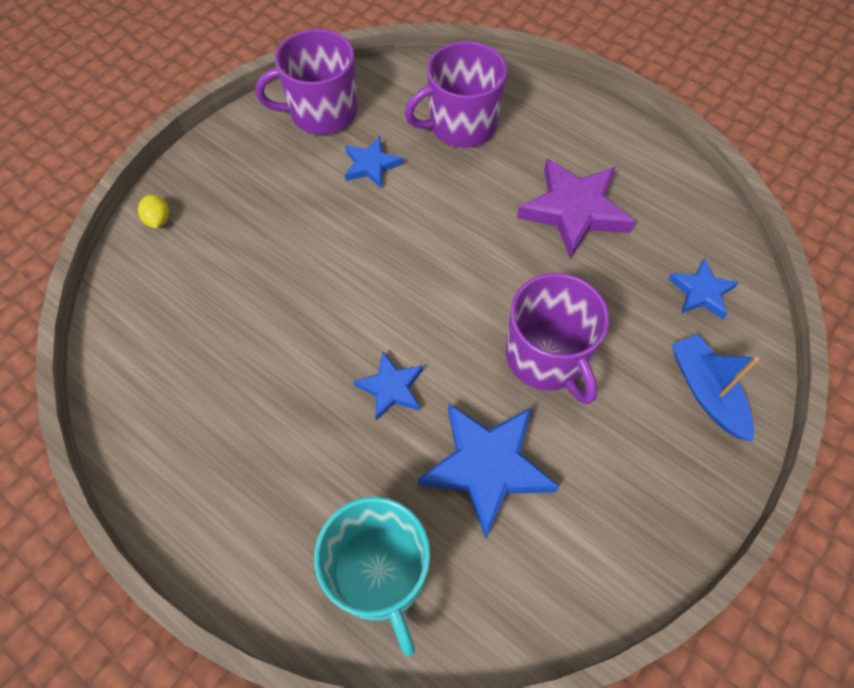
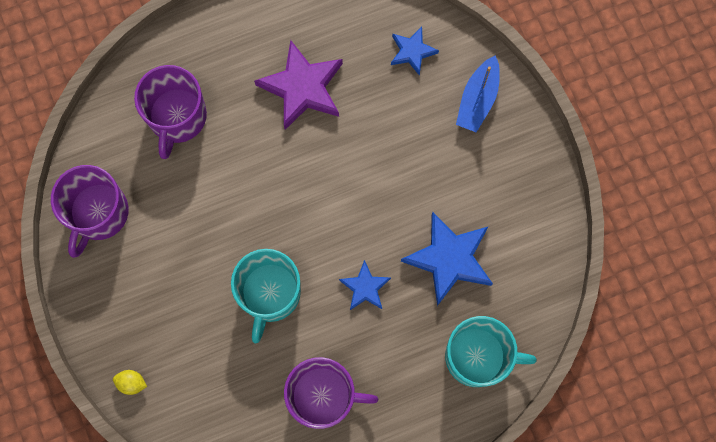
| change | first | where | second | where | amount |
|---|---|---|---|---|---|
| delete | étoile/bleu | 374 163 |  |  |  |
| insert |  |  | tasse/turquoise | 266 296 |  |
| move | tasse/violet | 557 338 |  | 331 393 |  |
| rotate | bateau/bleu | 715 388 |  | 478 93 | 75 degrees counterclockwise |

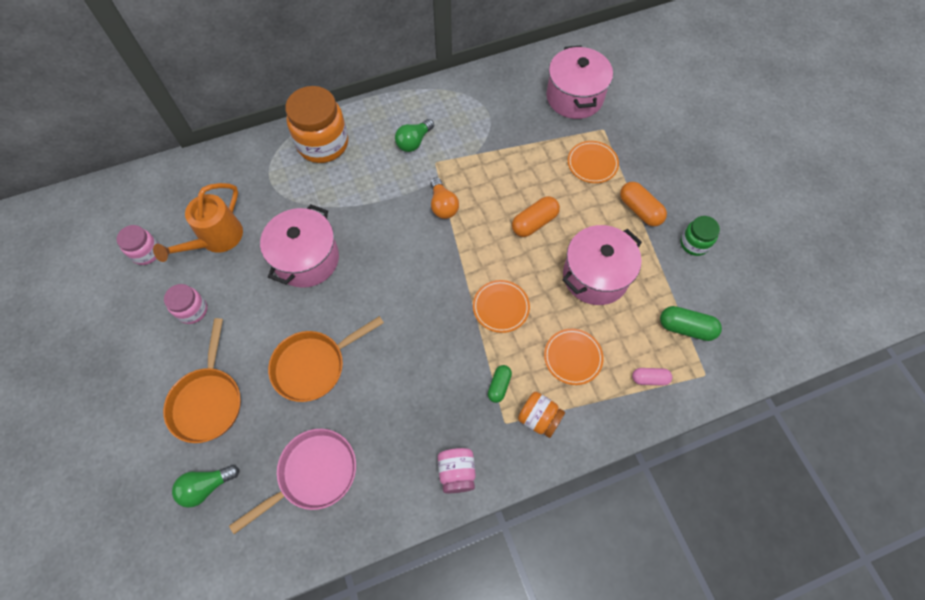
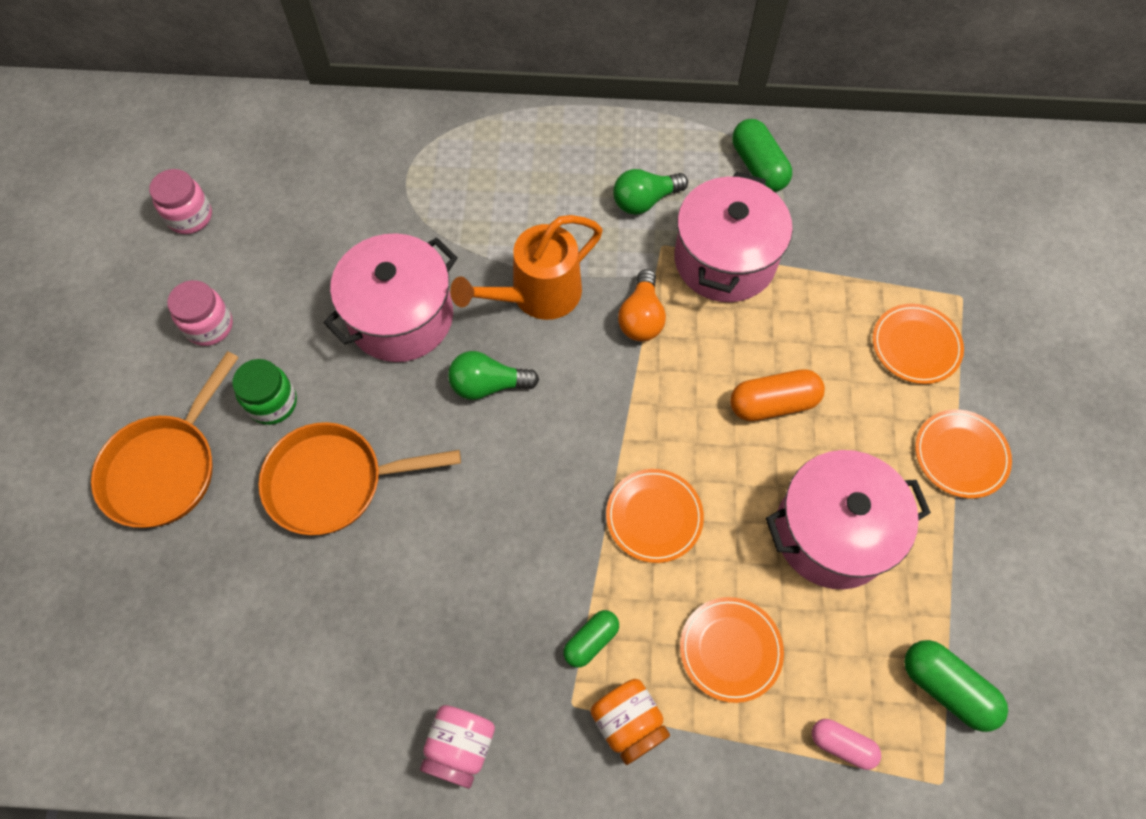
| change | first | where | second | where | amount |
|---|---|---|---|---|---|
| delete | poêle/rose | 292 481 |  |  |  |
| delete | bocal/orange | 316 124 |  |  |  |
| insert |  |  | gélule/vert | 762 155 |  |
| move | arrosoir/orange | 198 222 |  | 526 267 |  |
| move | ampoule/vert | 205 486 |  | 493 375 |  |
| move | marmite/rose | 579 82 |  | 733 236 |  |
| move | bocal/vert | 700 236 |  | 264 392 |  |
| replace | gélule/orange | 643 204 | assiette/orange | 963 453 |  |

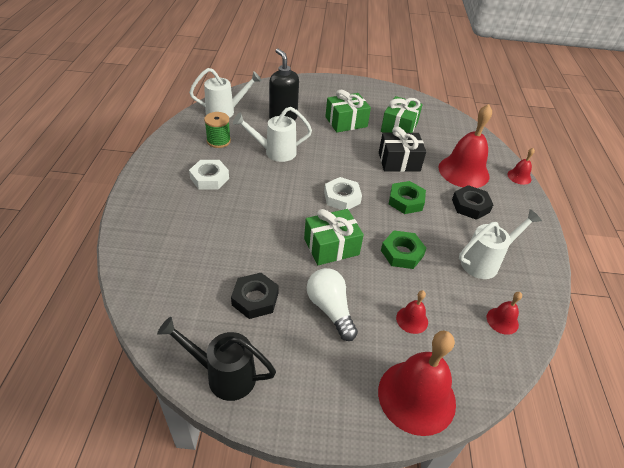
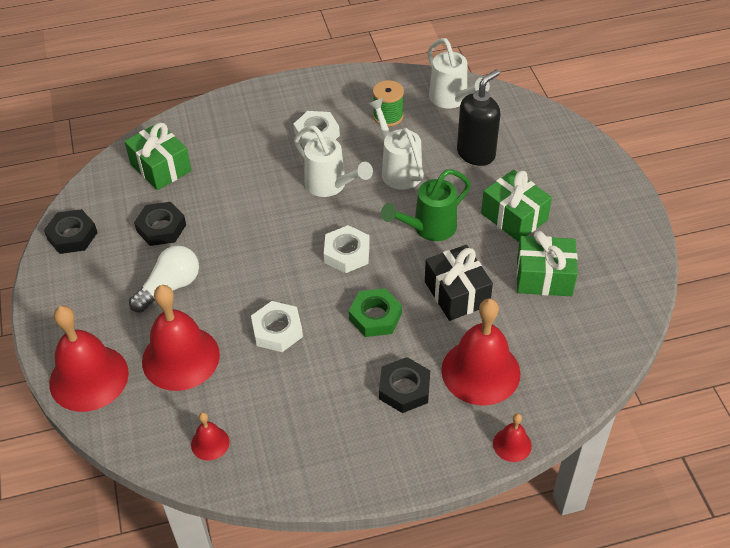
| change | first | where | second | where | amount |
|---|---|---|---|---|---|
| insert |  |  | arrosoir/vert | 426 205 |  |
| move | cadeau/vert | 334 237 |  | 158 156 |  |
| move | arrosoir/blanc | 500 244 |  | 333 161 |  |
| replace | arrosoir/noir | 216 359 | écrou/noir | 71 231 |  |
| recolor | écrou/vert | 403 249 | écrou/blanc | 277 326 |  |
| resize | cloche/rouge | 412 312 |  | 181 338 | x2.15 |

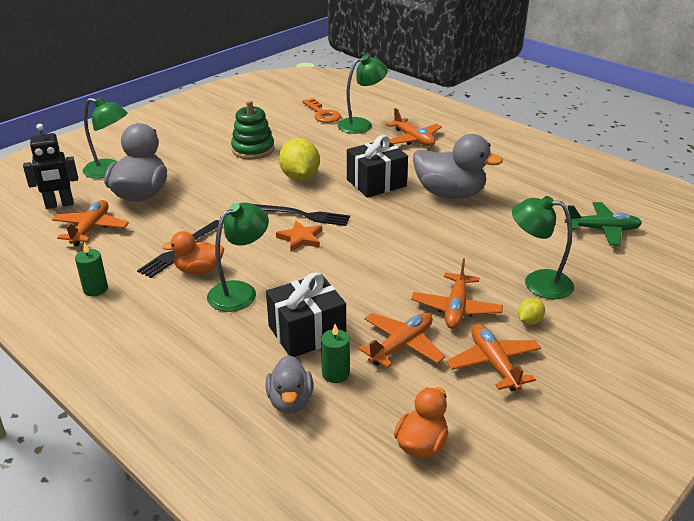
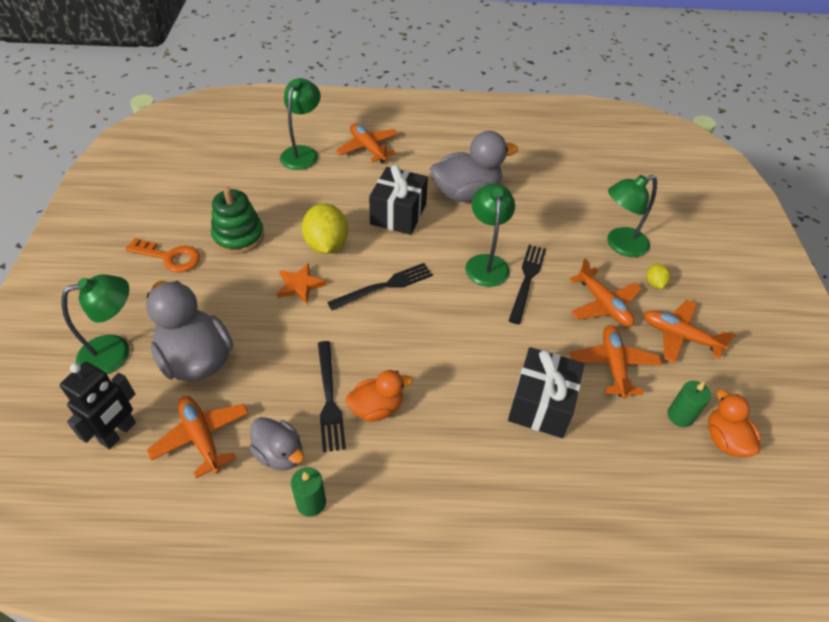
| change | first | where | second | where | amount |
|---|---|---|---|---|---|
| delete | avion/vert | 603 224 |  |  |  |
| insert |  |  | fourchette/noir | 527 284 |  |
| move | lampe/vert | 238 257 |  | 490 235 |  |
| move | canard/gris | 289 384 |  | 276 444 |  |
| move | étoile/orange | 299 236 |  | 301 283 |  |
| move | clé/orange | 321 110 |  | 162 255 |  |
| move | bougie/vert | 335 353 |  | 689 404 |  |
| rotate | canard/orange | 193 252 |  | 379 396 | 150 degrees counterclockwise |
| rotate | citron/jaune | 299 159 |  | 325 228 | 45 degrees clockwise |
| rotate | avion/orange | 414 127 |  | 367 143 | 135 degrees counterclockwise |

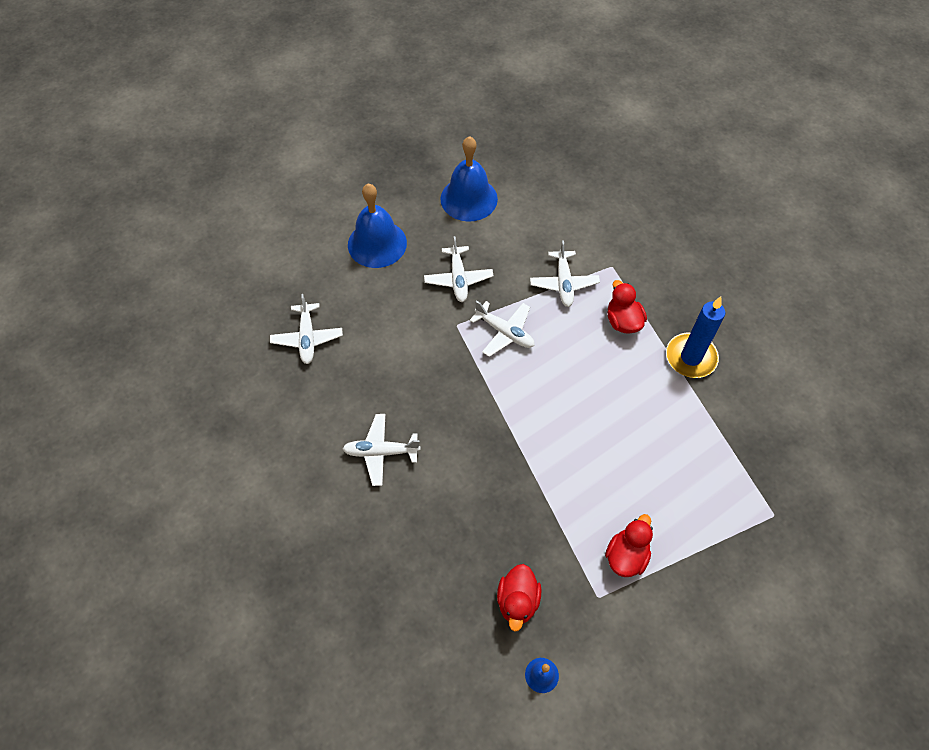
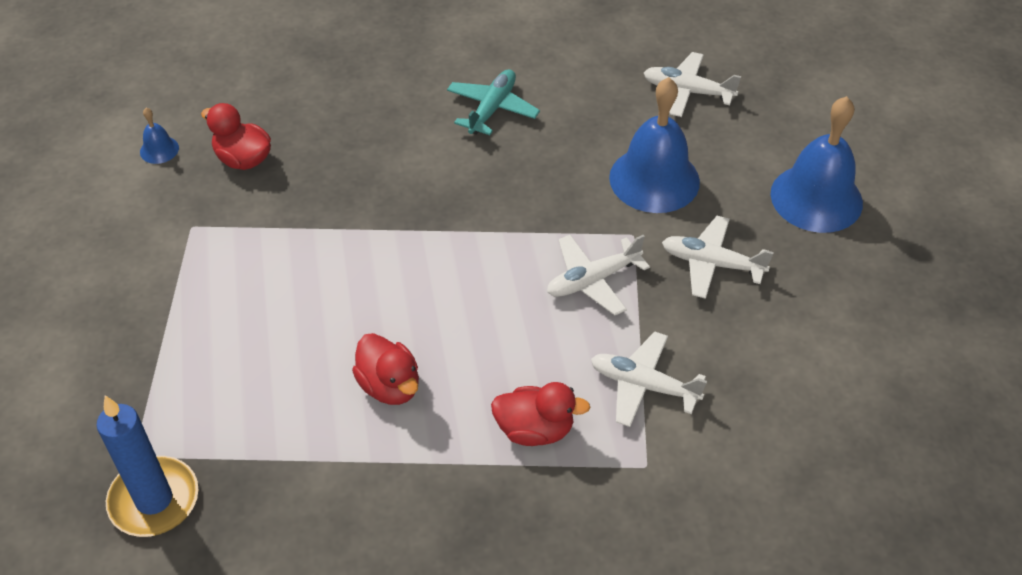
| change | first | where | second | where | amount |
|---|---|---|---|---|---|
| move | cloche/bleu | 469 179 |  | 654 145 |  |
| move | canard/rouge | 629 545 |  | 385 369 |  |
| move | bougie/bleu | 695 337 |  | 147 466 |  |
| recolor | avion/blanc | 381 450 | avion/turquoise | 493 102 |  |

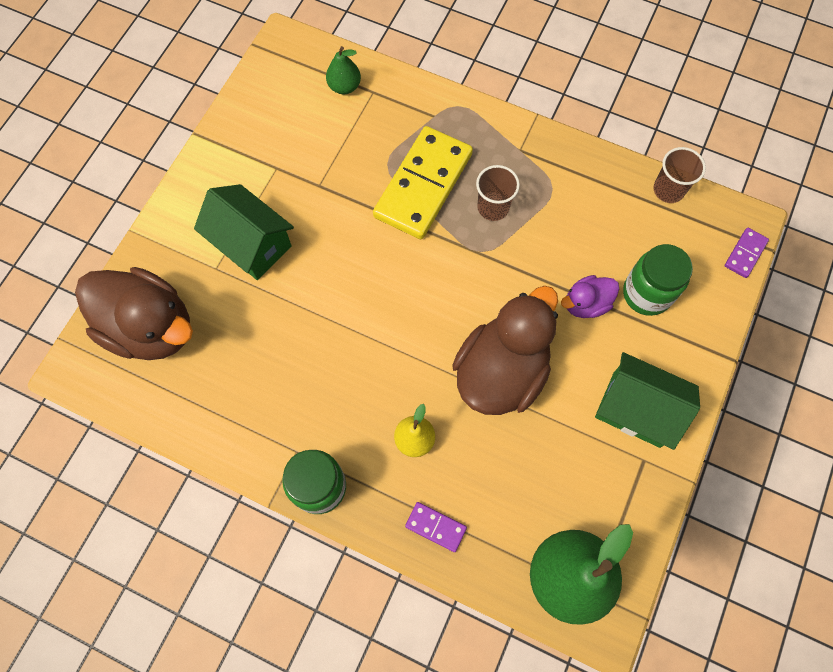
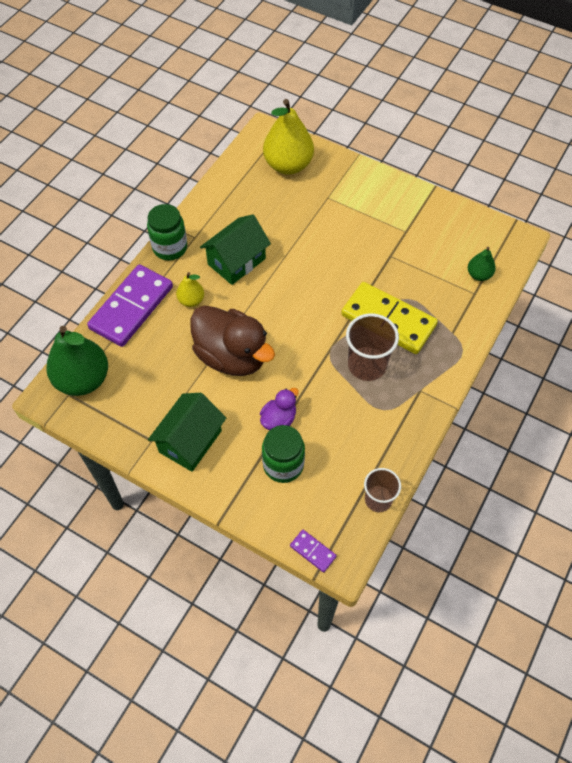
| change | first | where | second | where | amount |
|---|---|---|---|---|---|
| move | maison/vert | 244 232 |  | 235 249 |  |
| replace | canard/marron | 134 313 | poire/jaune | 288 137 |  |
| rotate | canard/violet | 590 296 |  | 279 409 | 60 degrees clockwise |
| resize | domino/violet | 436 527 |  | 130 305 | x2.34 |
| resize | gobelet/marron | 498 193 |  | 372 347 | x1.53 |

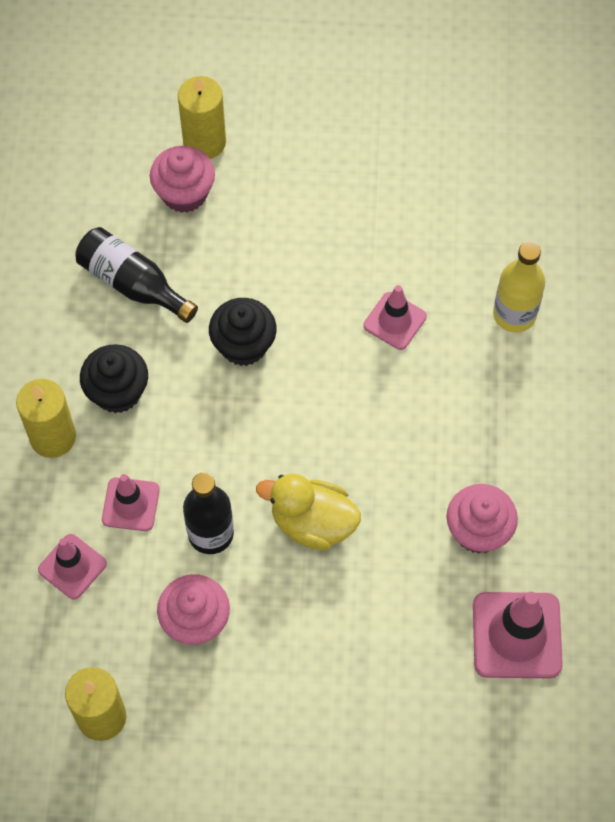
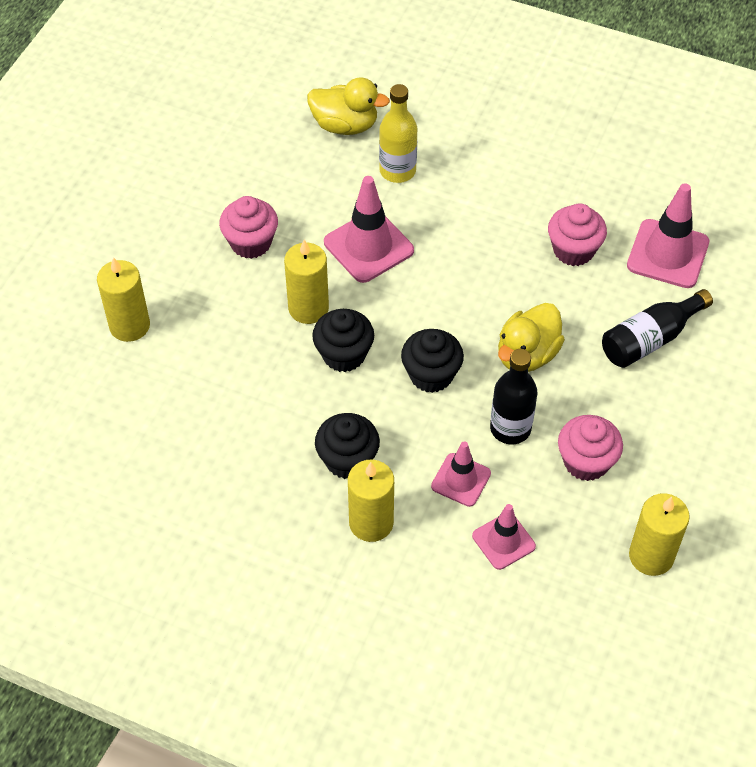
| change | first | where | second | where | amount |
|---|---|---|---|---|---|
| insert |  |  | bougie/jaune | 306 282 |  |
| insert |  |  | canard/jaune | 348 106 |  |
| insert |  |  | muffin/noir | 432 361 |  |
| move | bouteille/noir | 136 275 |  | 657 328 |  |
| move | muffin/rose | 182 179 |  | 248 227 |  |
| resize | cône de chantier/rose | 395 317 |  | 369 229 | x1.62 |

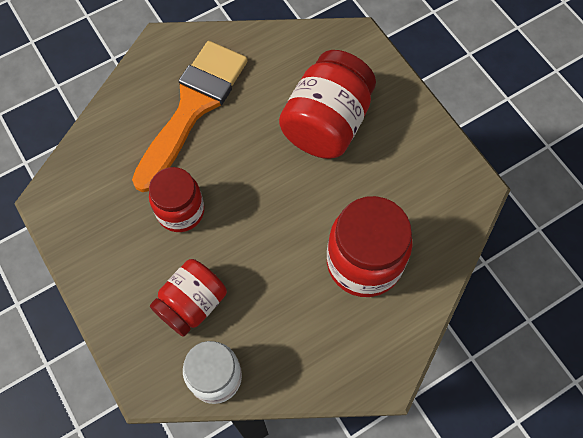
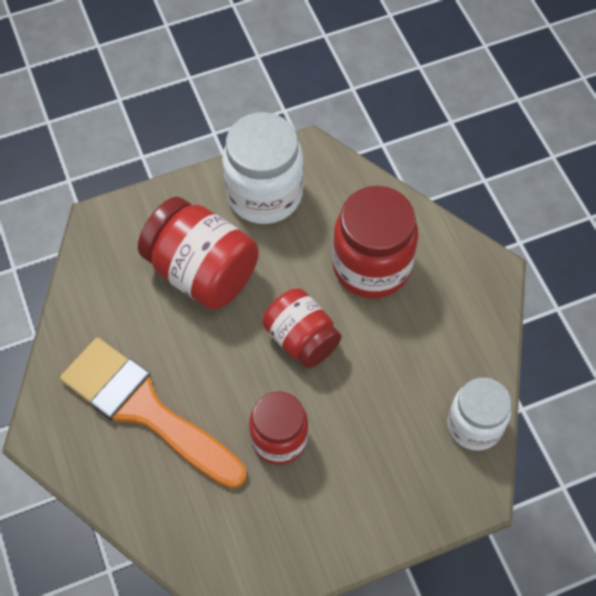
| change | first | where | second | where | amount |
|---|---|---|---|---|---|
| insert |  |  | bocal/blanc | 263 168 |  |
| move | bocal/rouge | 188 298 |  | 301 328 |  |

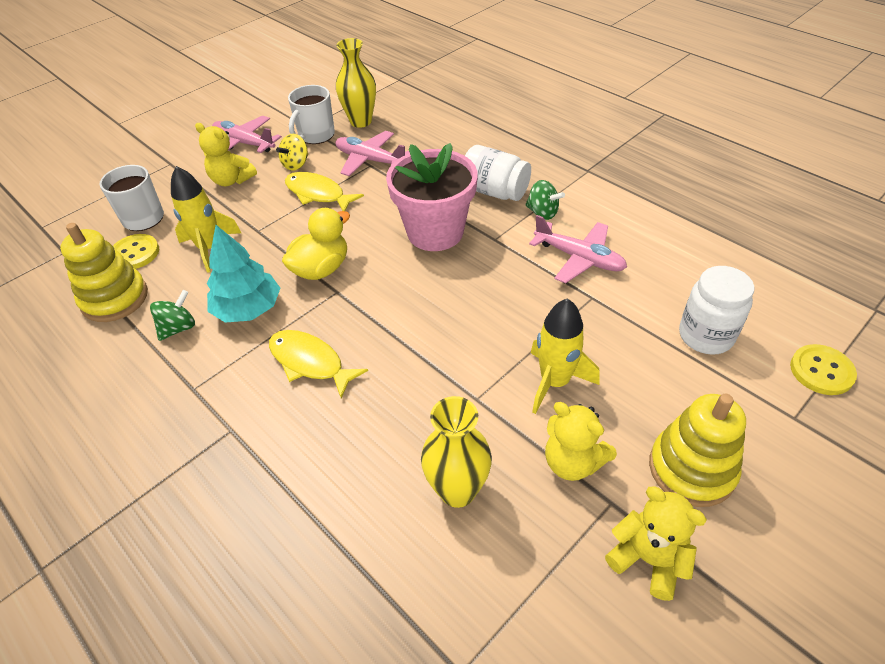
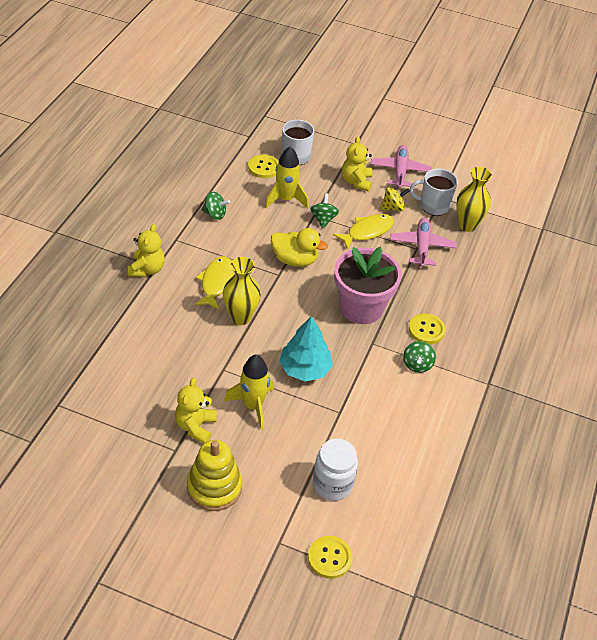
| change | first | where | second | where | amount |
|---|---|---|---|---|---|
| delete | jouet à empiler/jaune | 104 272 |  |  |  |
| delete | avion/rose | 578 249 |  |  |  |
| insert |  |  | toupie/vert | 325 211 |  |
| move | arbre/turquoise | 243 274 |  | 306 348 |  |
| move | vase/jaune | 456 452 |  | 242 291 |  |
| move | ours en peluche/jaune | 656 544 |  | 146 250 |  |
| replace | bocal/blanc | 498 173 | bouton/jaune | 427 329 |  |
| rotate | toupie/jaune | 292 152 |  | 395 199 | 150 degrees clockwise |
| rotate | poisson/jaune | 324 191 |  | 363 232 | 45 degrees clockwise |

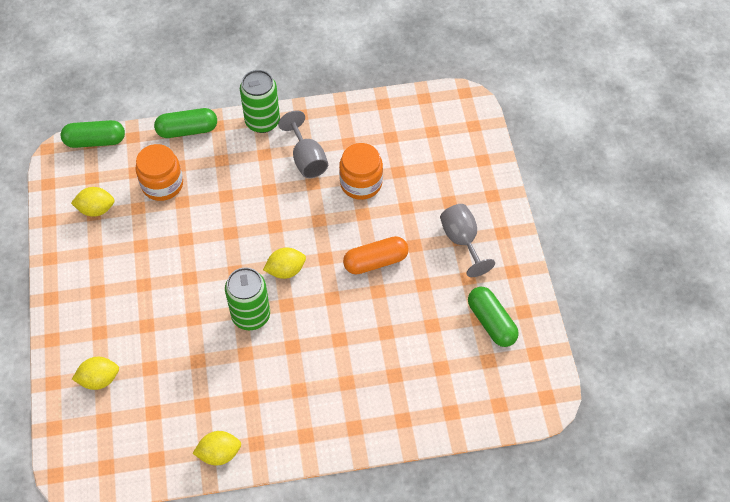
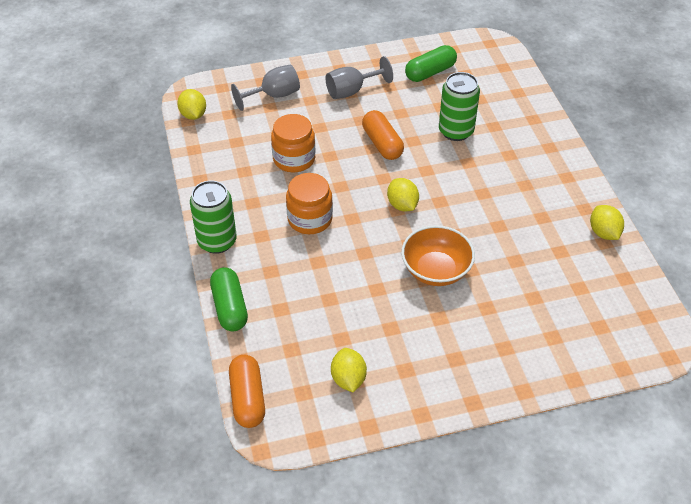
| change | first | where | second | where | amount |
|---|---|---|---|---|---|
| insert |  |  | bol/orange | 438 255 |  |
| move | citron/jaune | 95 373 |  | 191 104 |  |
| move | bocal/orange | 159 172 |  | 309 203 |  |
| move | canette/vert | 247 298 |  | 459 106 |  |
| move | verre à pied/gris | 303 144 |  | 265 88 |  |
| recolor | gélule/vert | 93 134 | gélule/orange | 247 391 |  |

